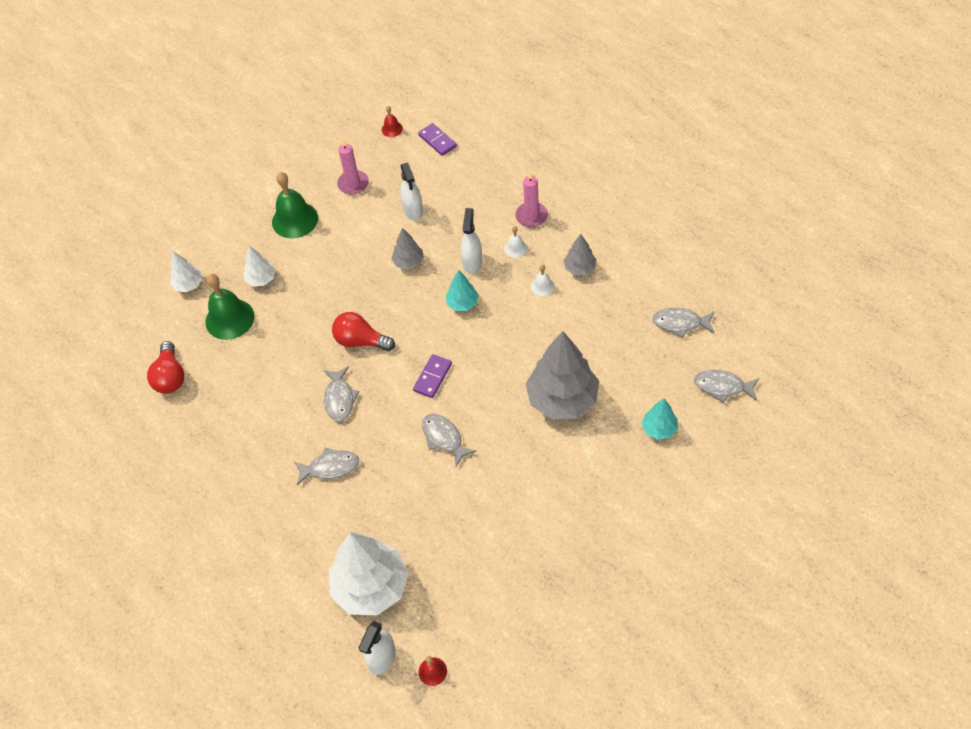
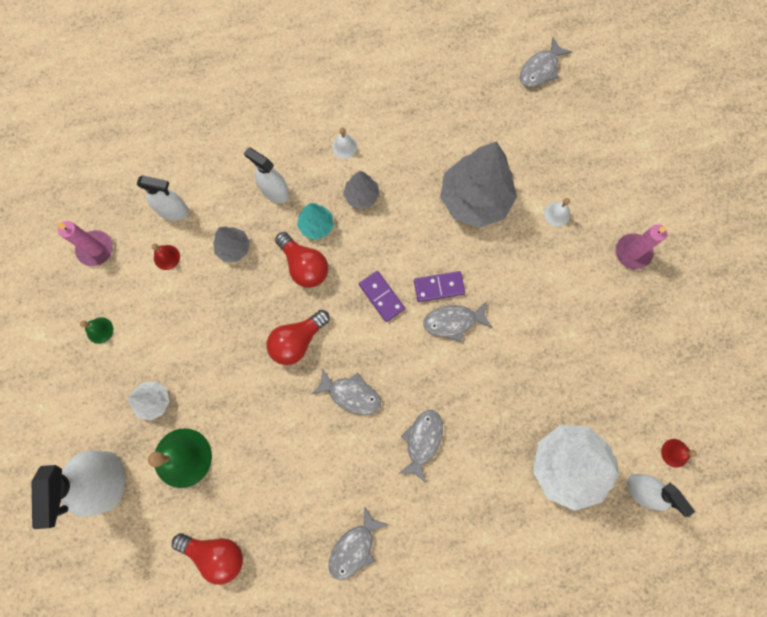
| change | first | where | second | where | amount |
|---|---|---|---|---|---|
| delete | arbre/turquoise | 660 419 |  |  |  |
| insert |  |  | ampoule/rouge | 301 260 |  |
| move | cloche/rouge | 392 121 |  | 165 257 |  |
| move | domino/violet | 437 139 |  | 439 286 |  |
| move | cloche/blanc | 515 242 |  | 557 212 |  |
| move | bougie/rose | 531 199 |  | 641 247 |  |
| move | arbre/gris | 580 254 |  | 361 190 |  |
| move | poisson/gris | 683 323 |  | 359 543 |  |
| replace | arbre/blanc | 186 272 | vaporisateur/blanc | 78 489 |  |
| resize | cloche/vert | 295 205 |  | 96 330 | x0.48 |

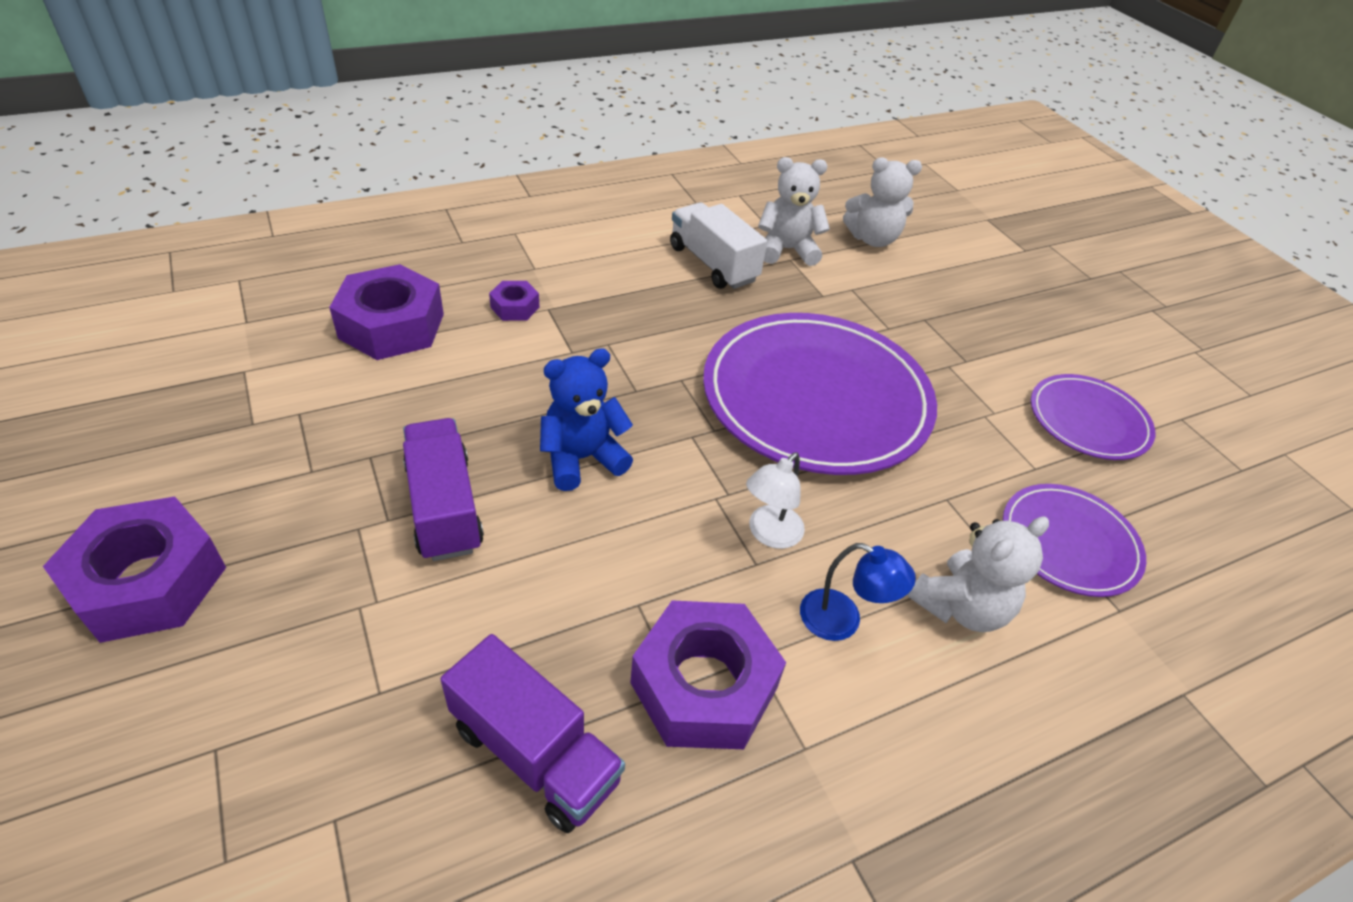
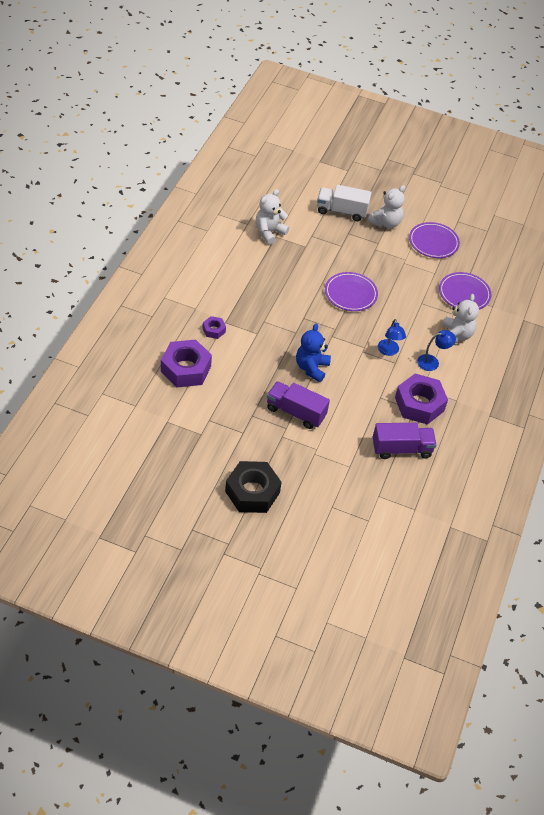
| change | first | where | second | where | amount |
|---|---|---|---|---|---|
| move | camion/blanc | 718 245 |  | 344 203 |  |
| move | ours en peluche/blanc | 882 202 |  | 386 206 |  |
| recolor | écrou/violet | 134 570 | écrou/noir | 253 487 |  |
| recolor | lampe/blanc | 775 500 | lampe/bleu | 392 337 |  |
| resize | assiette/violet | 820 394 |  | 351 291 | x0.53 |

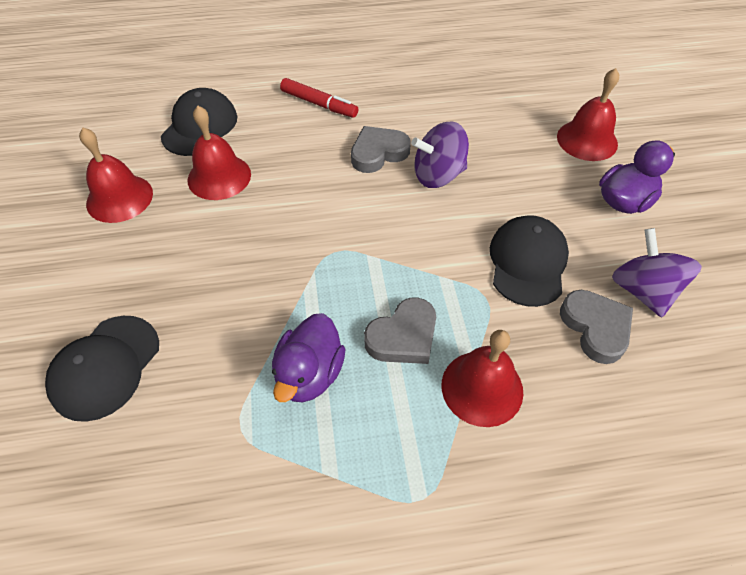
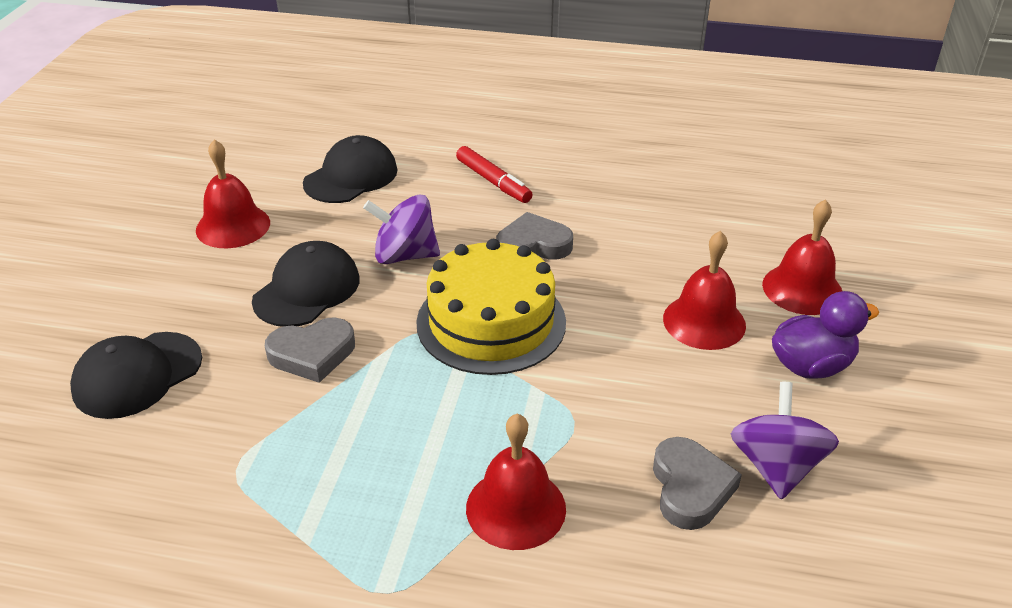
| change | first | where | second | where | amount |
|---|---|---|---|---|---|
| delete | canard/violet | 308 357 |  |  |  |
| insert |  |  | gâteau/jaune | 491 307 |  |
| move | cloche/rouge | 219 153 |  | 704 290 |  |
| move | cœur/gris | 400 330 |  | 310 350 |  |
| move | toupie/violet | 440 154 |  | 401 229 |  |
| move | casquette/noir | 529 261 |  | 305 284 |  |

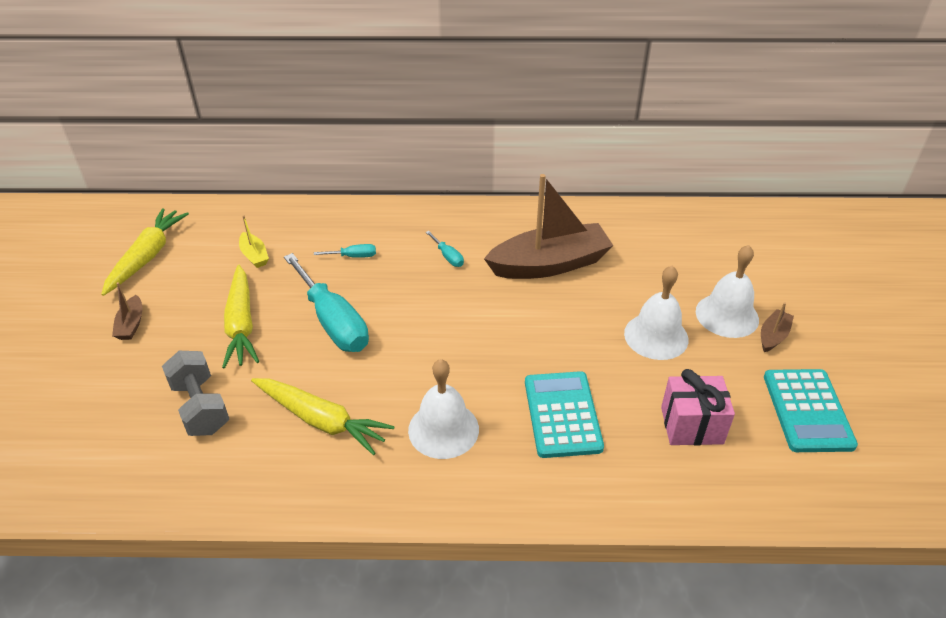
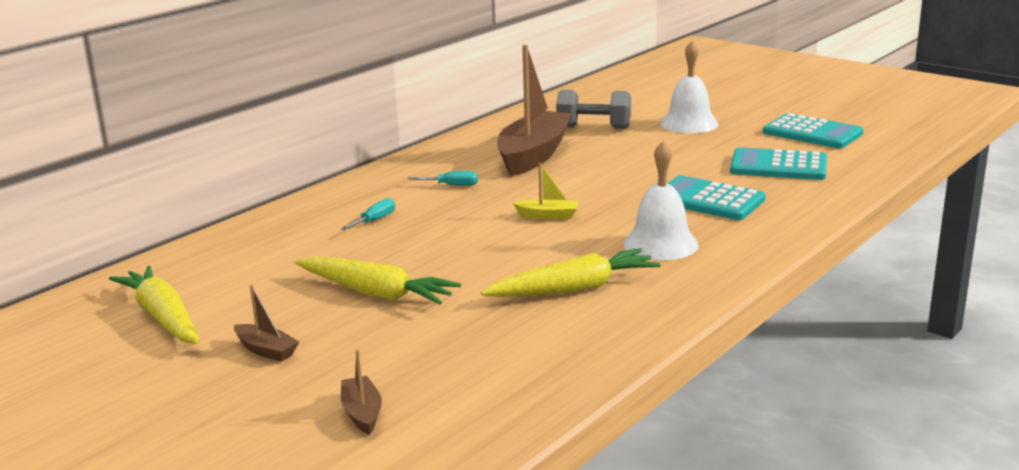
| change | first | where | second | where | amount |
|---|---|---|---|---|---|
| delete | tournevis/turquoise | 326 302 |  |  |  |
| delete | cloche/blanc | 656 313 |  |  |  |
| move | haltère/gris | 195 393 |  | 593 109 |  |
| move | bateau/jaune | 254 241 |  | 546 191 |  |
| move | bateau/marron | 777 327 |  | 361 392 |  |
| replace | cadeau/rose | 698 407 | calculatrice/turquoise | 778 163 |  |

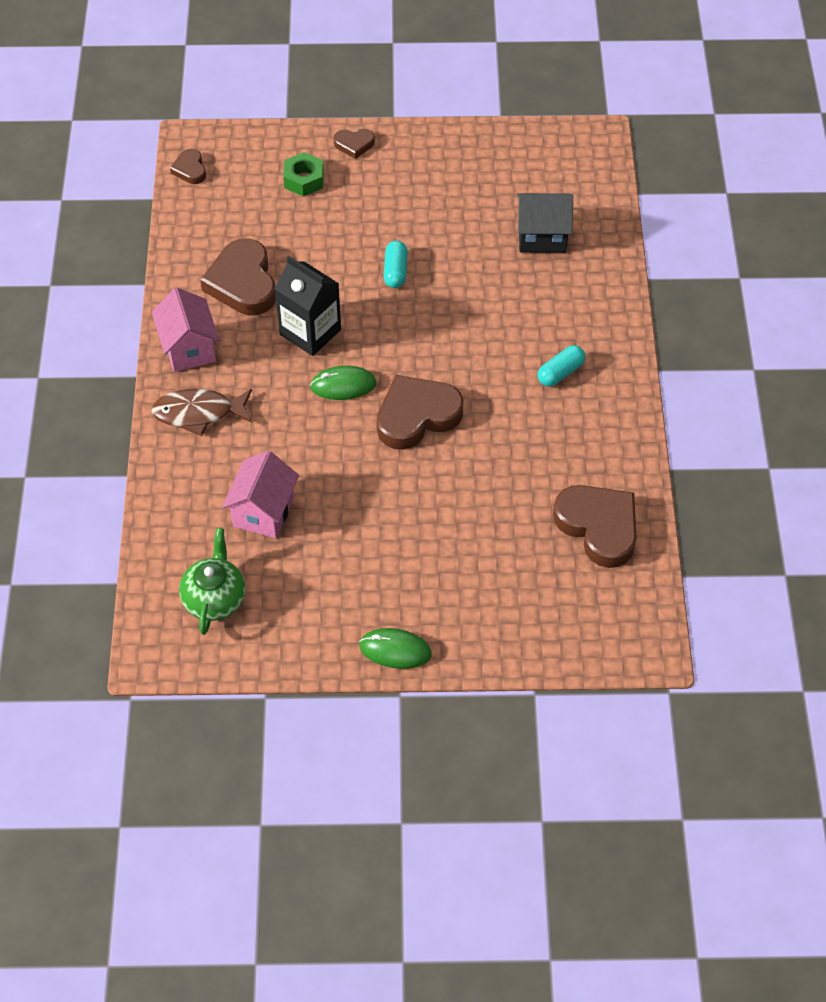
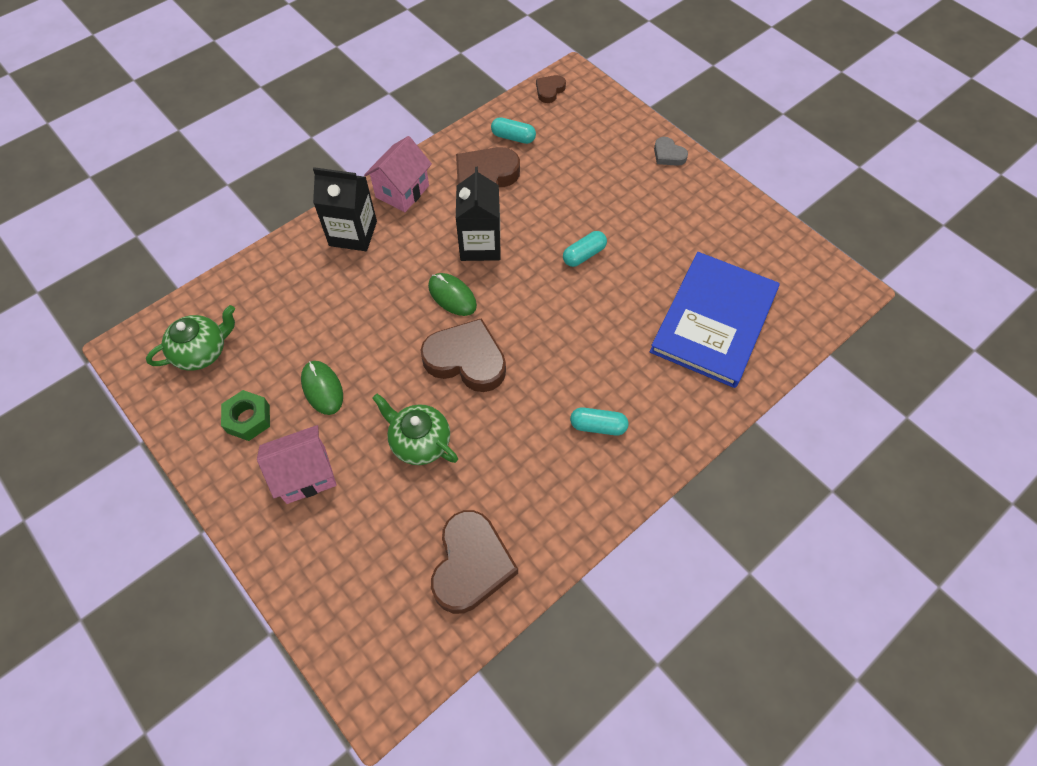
| change | first | where | second | where | amount |
|---|---|---|---|---|---|
| insert |  |  | théière/vert | 415 429 |  |
| insert |  |  | gélule/turquoise | 513 130 |  |
| move | maison/rose | 260 494 |  | 297 464 |  |
| move | écrou/vert | 303 174 |  | 245 415 |  |
| move | souris/vert | 395 648 |  | 322 388 |  |
| replace | poisson/marron | 202 412 | brique de lait/noir | 345 209 |  |
| replace | maison/noir | 545 223 | livre/bleu | 715 320 |  |
| recolor | cœur/marron | 354 144 | cœur/gris | 671 151 |  |

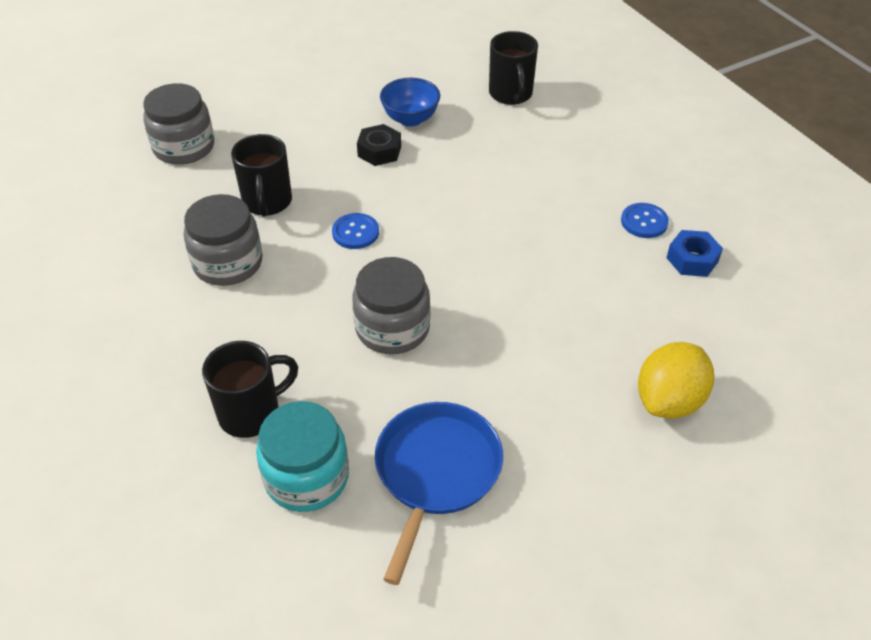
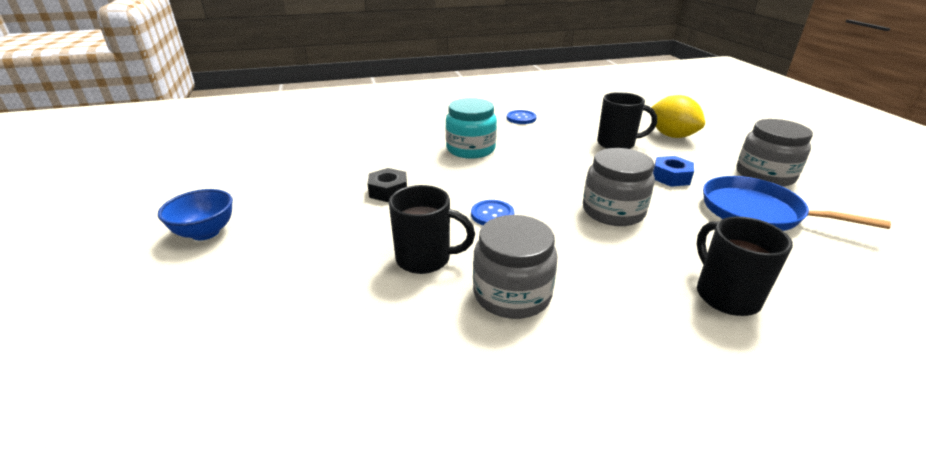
| change | first | where | second | where | amount |
|---|---|---|---|---|---|
| move | bocal/gris | 178 124 |  | 774 153 |  |
| move | bocal/turquoise | 302 456 |  | 471 128 |  |
| move | bol/bleu | 410 102 |  | 195 214 |  |
| move | tasse/noir | 513 68 |  | 627 120 |  |
| move | écrou/bleu | 694 253 |  | 673 171 |  |

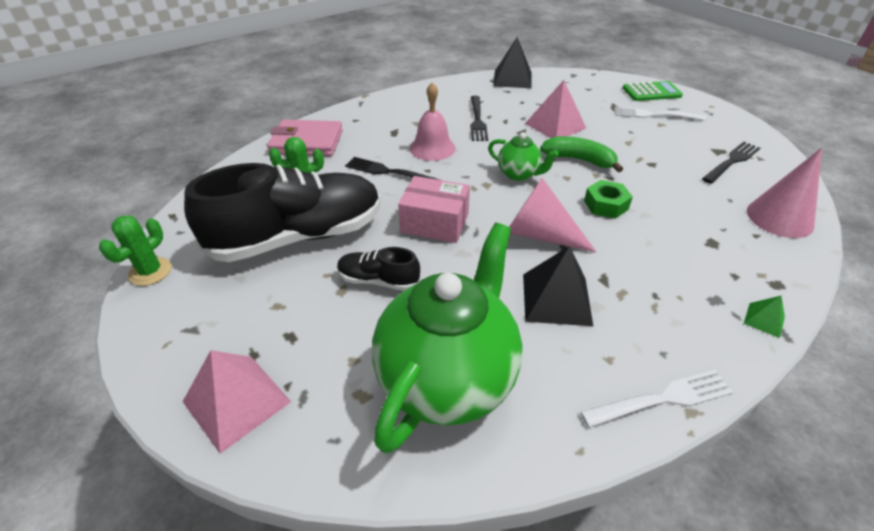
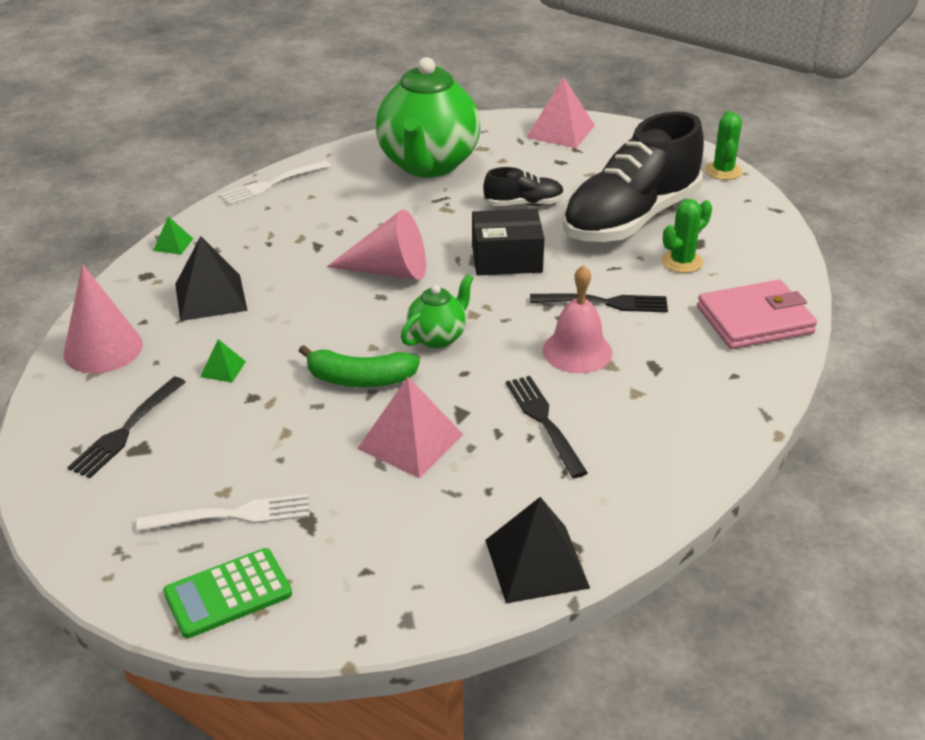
| change | first | where | second | where | amount |
|---|---|---|---|---|---|
| delete | écrou/vert | 608 199 |  |  |  |
| insert |  |  | pyramide/vert | 223 361 |  |
| move | pyramide/noir | 558 286 |  | 211 278 |  |
| recolor | boîte/rose | 434 209 | boîte/noir | 508 242 |  |
| rotate | théière/vert | 523 156 |  | 437 311 | 120 degrees clockwise |

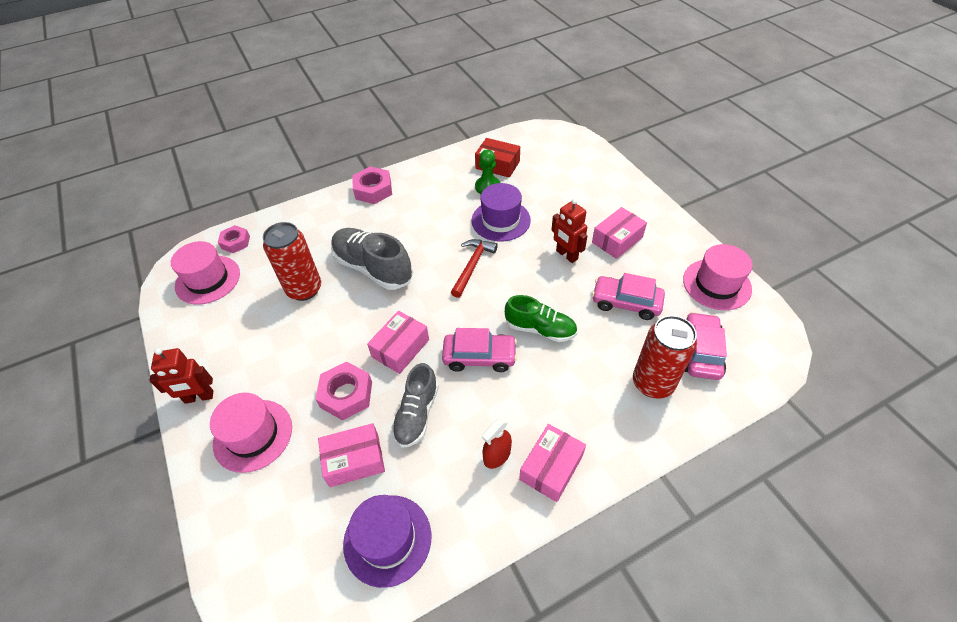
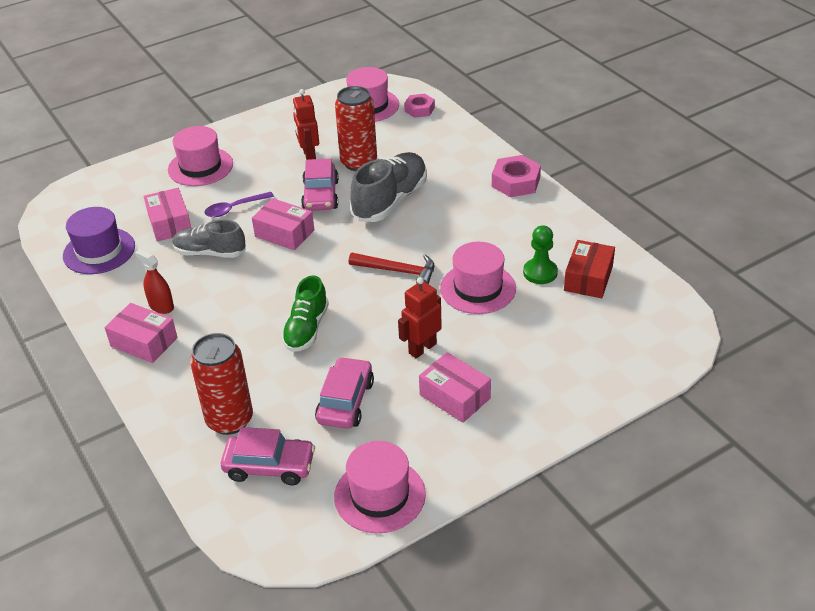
| change | first | where | second | where | amount |
|---|---|---|---|---|---|
| move | robot/rouge | 181 376 |  | 306 124 |  |
| move | voiture/rose | 479 350 |  | 320 184 |  |
| replace | écrou/rose | 343 391 | cuillère/violet | 239 204 |  |
| recolor | chapeau/violet | 501 212 | chapeau/rose | 478 278 |  |

